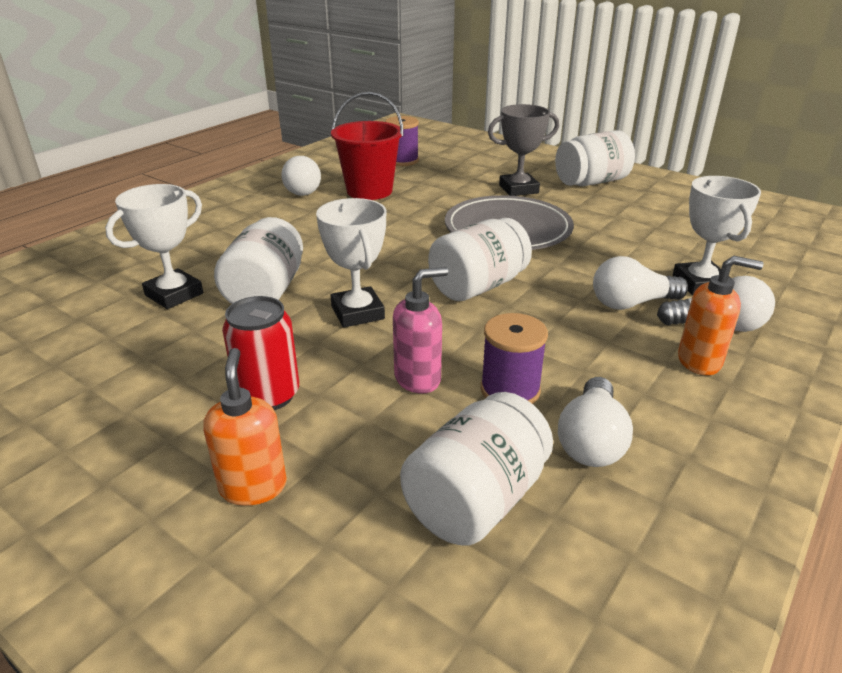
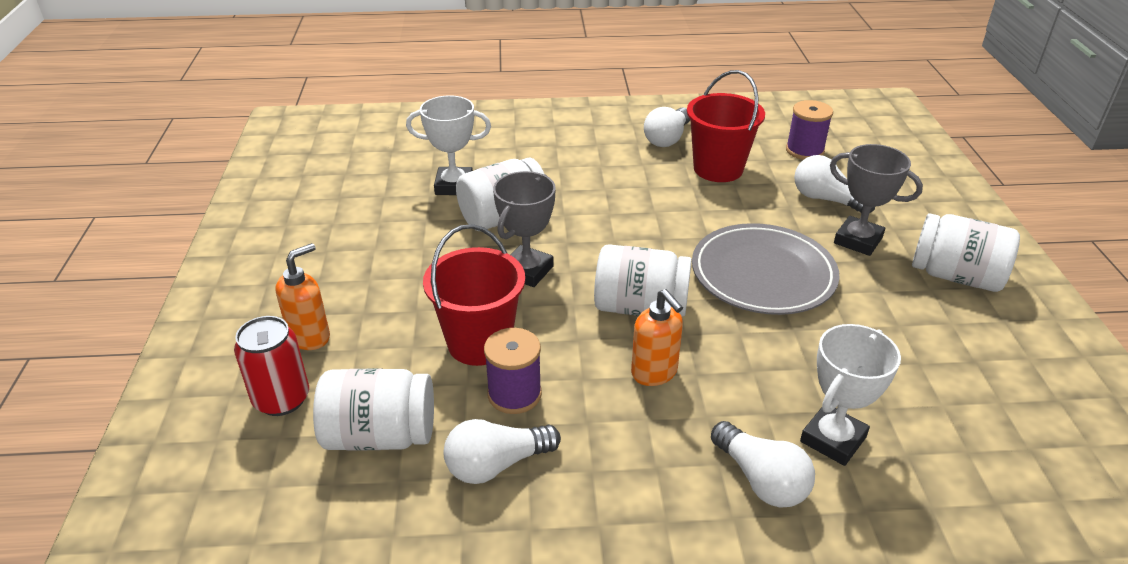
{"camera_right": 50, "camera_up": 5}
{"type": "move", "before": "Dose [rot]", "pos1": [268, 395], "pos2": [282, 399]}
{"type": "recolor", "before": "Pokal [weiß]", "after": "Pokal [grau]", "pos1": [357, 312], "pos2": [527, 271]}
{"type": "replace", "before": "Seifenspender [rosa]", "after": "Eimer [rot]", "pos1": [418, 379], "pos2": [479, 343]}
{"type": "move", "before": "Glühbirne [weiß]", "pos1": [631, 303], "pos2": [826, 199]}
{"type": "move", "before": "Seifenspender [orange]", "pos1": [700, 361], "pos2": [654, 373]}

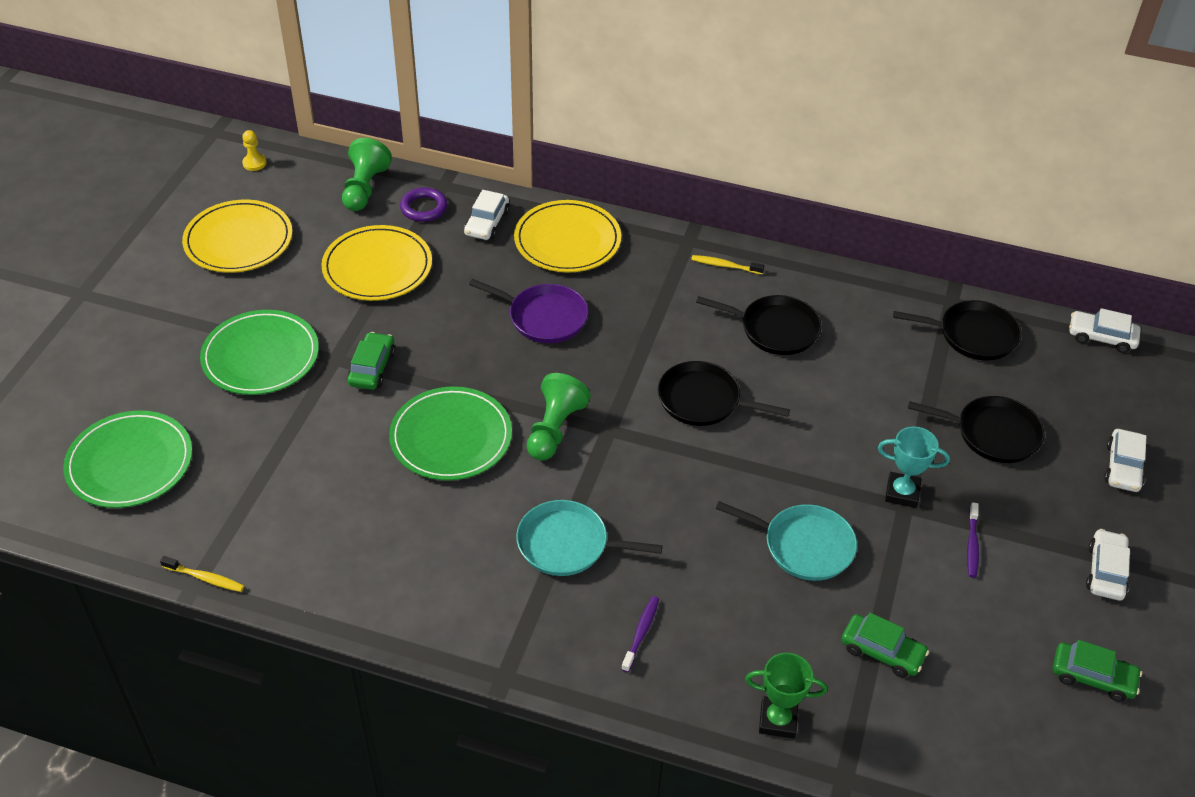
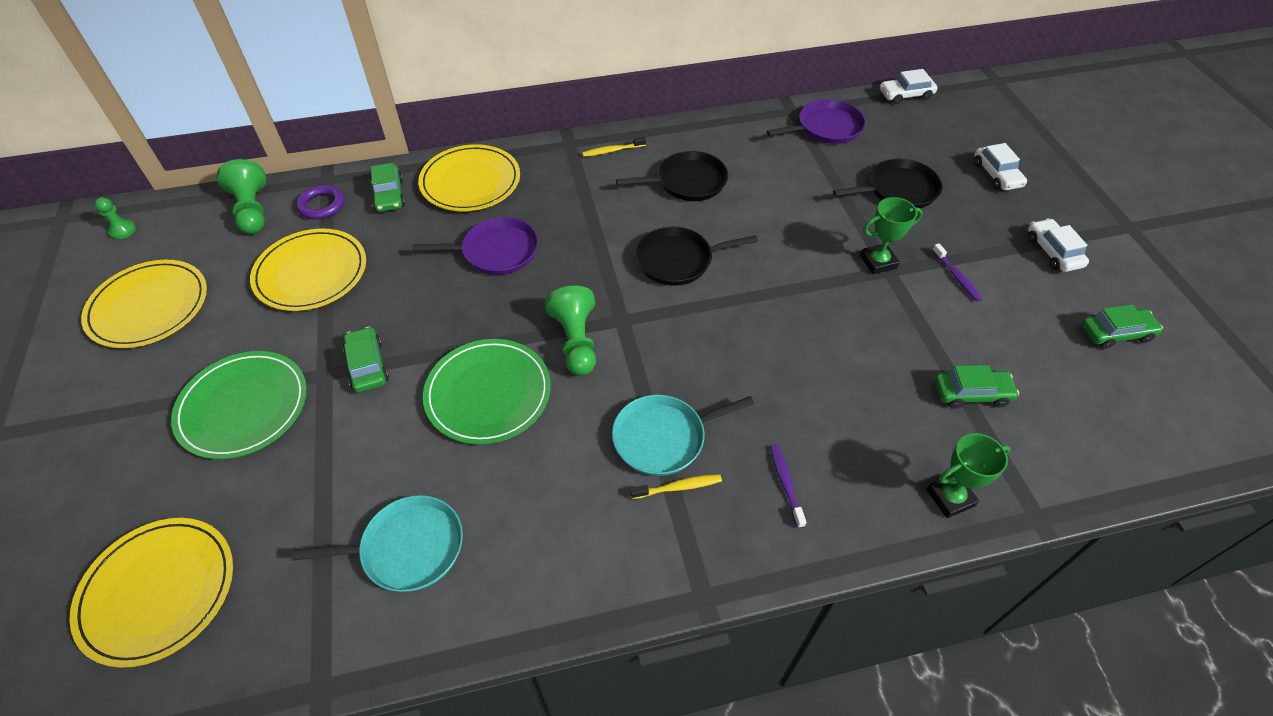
{"camera_right": -30, "camera_up": 5}
{"type": "recolor", "before": "Teller [grün]", "after": "Teller [gelb]", "pos1": [130, 463], "pos2": [158, 591]}
{"type": "move", "before": "Zahnbürste [gelb]", "pos1": [205, 578], "pos2": [678, 487]}
{"type": "recolor", "before": "Bauer [gelb]", "after": "Bauer [grün]", "pos1": [254, 163], "pos2": [122, 230]}
{"type": "recolor", "before": "Auto [weiß]", "after": "Auto [grün]", "pos1": [487, 223], "pos2": [389, 195]}
{"type": "move", "before": "Pfanne [türkis]", "pos1": [804, 546], "pos2": [407, 548]}
{"type": "recolor", "before": "Pokal [türkis]", "after": "Pokal [grün]", "pos1": [902, 493], "pos2": [878, 262]}
{"type": "recolor", "before": "Pfanne [schwarz]", "after": "Pfanne [lila]", "pos1": [973, 335], "pos2": [826, 128]}

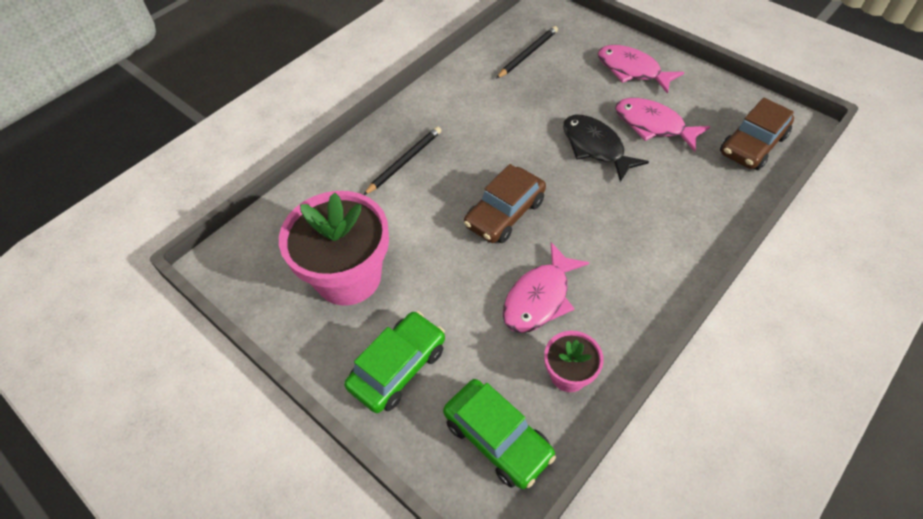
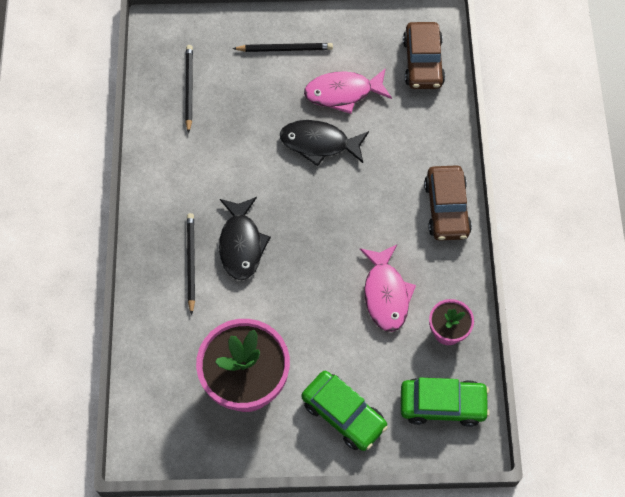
{"camera_right": -45, "camera_up": 10}
{"type": "rotate", "before": "Auto [grün]", "pos1": [398, 367], "pos2": [343, 414], "turn": 135}
{"type": "move", "before": "Auto [braun]", "pos1": [504, 213], "pos2": [446, 208]}
{"type": "replace", "before": "Fisch [rosa]", "after": "Bleistift [schwarz]", "pos1": [632, 70], "pos2": [285, 49]}
{"type": "insert", "after": "Fisch [schwarz]", "pos2": [241, 244]}

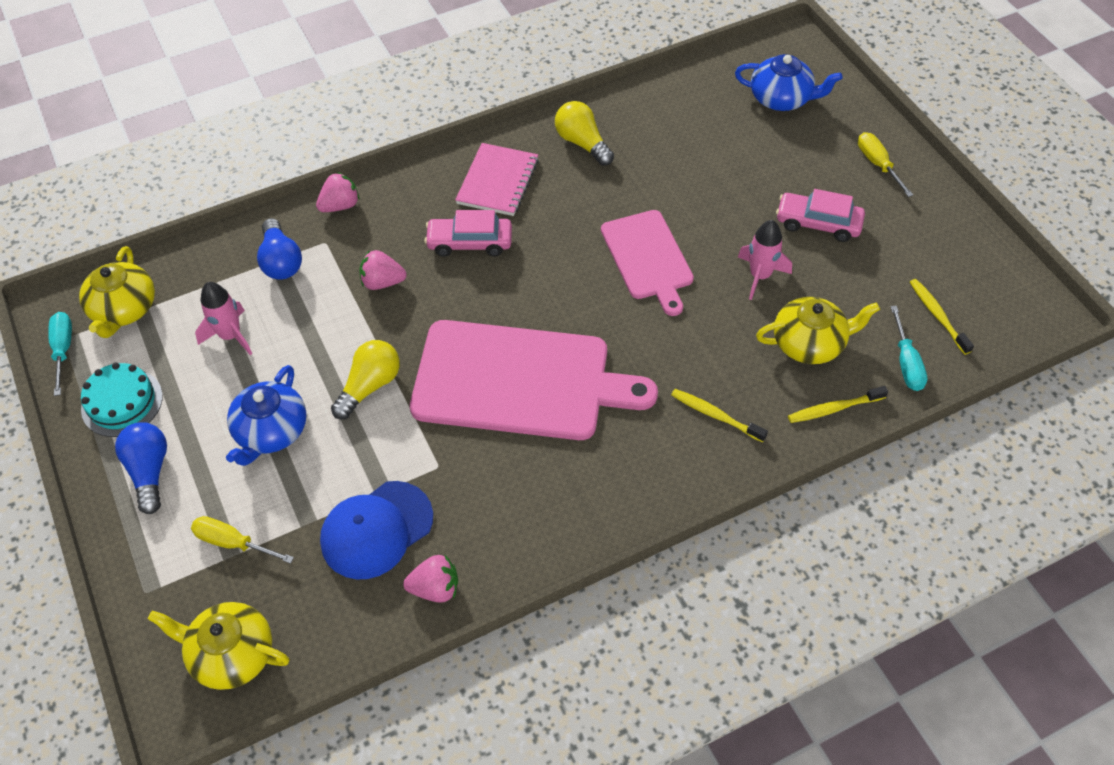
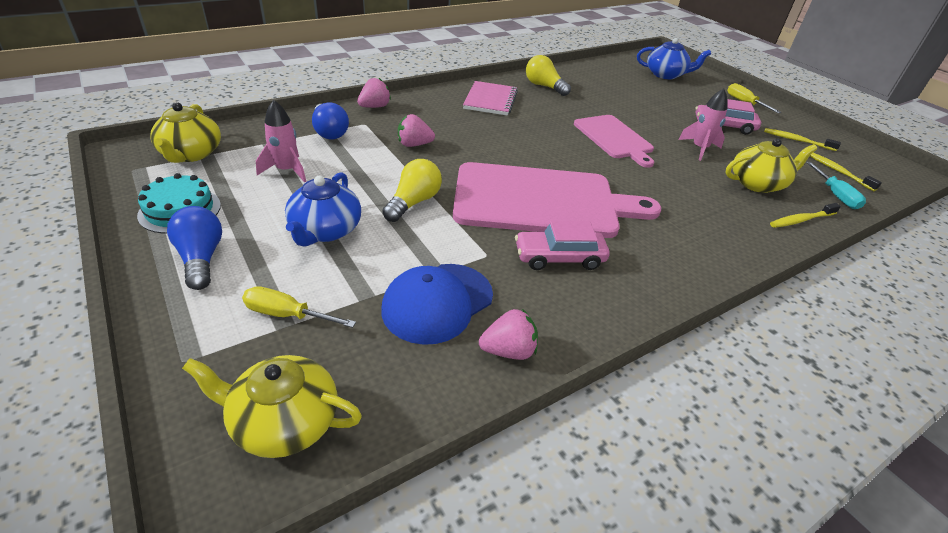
{"camera_right": -10, "camera_up": -15}
{"type": "delete", "before": "Schraubenzieher [türkis]", "pos1": [63, 349]}
{"type": "move", "before": "Auto [rosa]", "pos1": [470, 243], "pos2": [559, 257]}
{"type": "move", "before": "Zahnbürste [gelb]", "pos1": [715, 415], "pos2": [797, 140]}

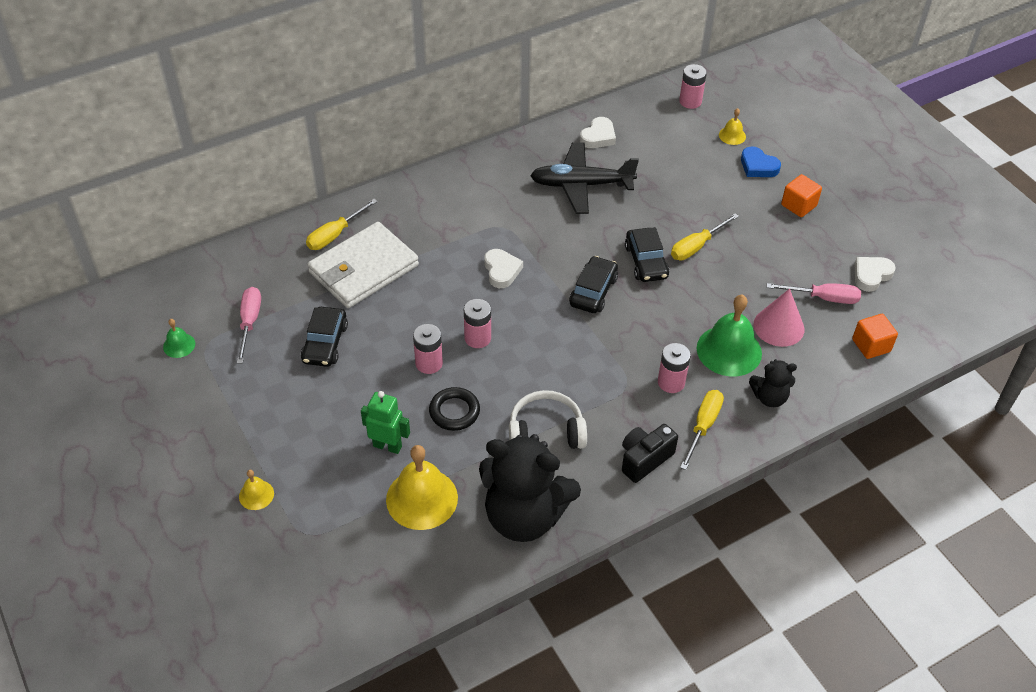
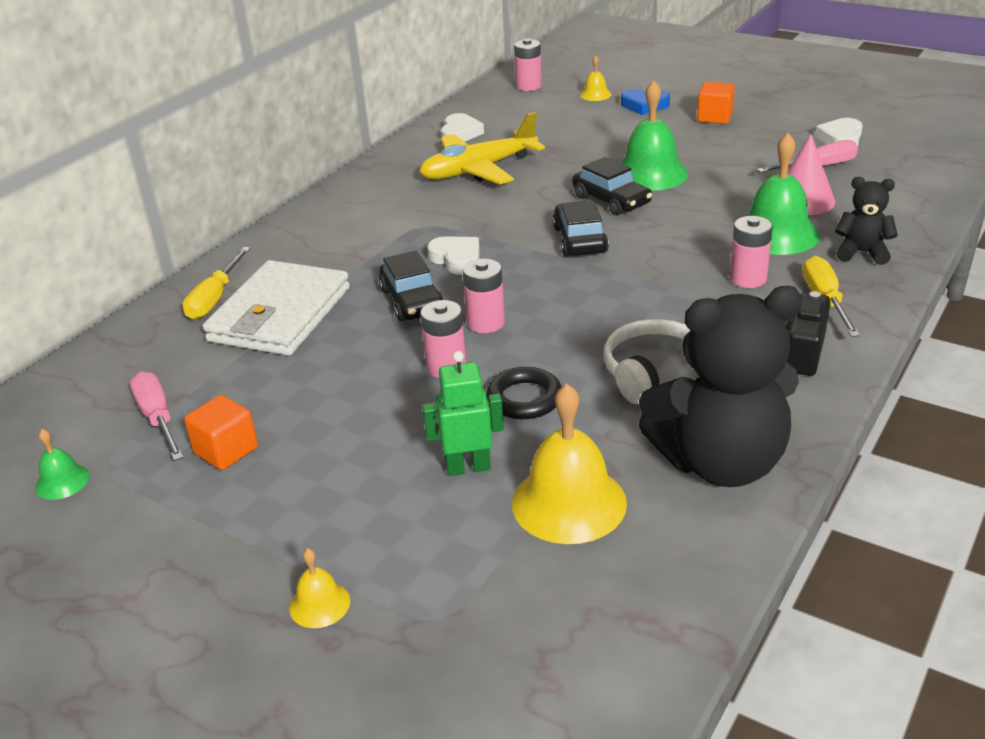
{"camera_right": -25, "camera_up": -15}
{"type": "move", "before": "Auto [schwarz]", "pos1": [325, 343], "pos2": [412, 301]}
{"type": "recolor", "before": "Flugzeug [schwarz]", "after": "Flugzeug [gelb]", "pos1": [581, 185], "pos2": [478, 170]}
{"type": "replace", "before": "Schraubenzieher [gelb]", "after": "Glocke [grün]", "pos1": [696, 246], "pos2": [650, 173]}
{"type": "rotate", "before": "Teddybär [schwarz]", "pos1": [769, 397], "pos2": [862, 253], "turn": -135}
{"type": "move", "before": "Kubus [orange]", "pos1": [871, 345], "pos2": [226, 450]}

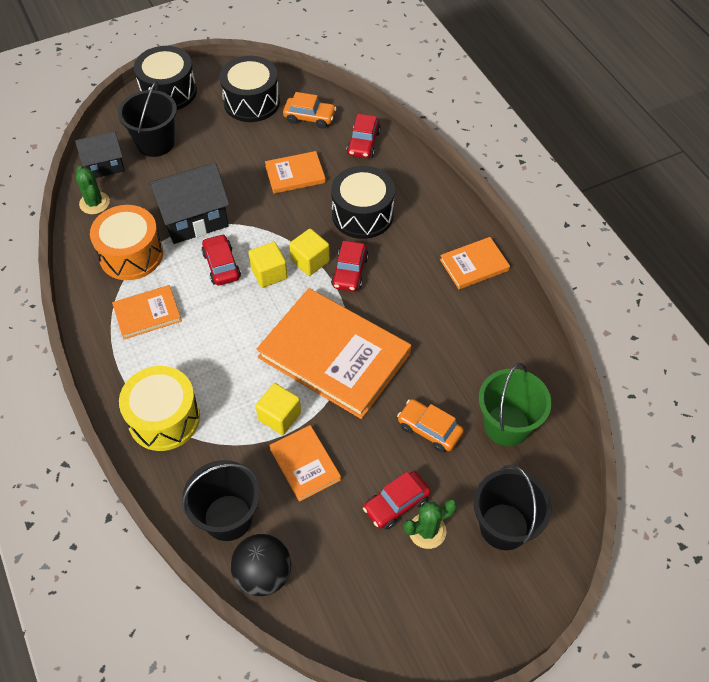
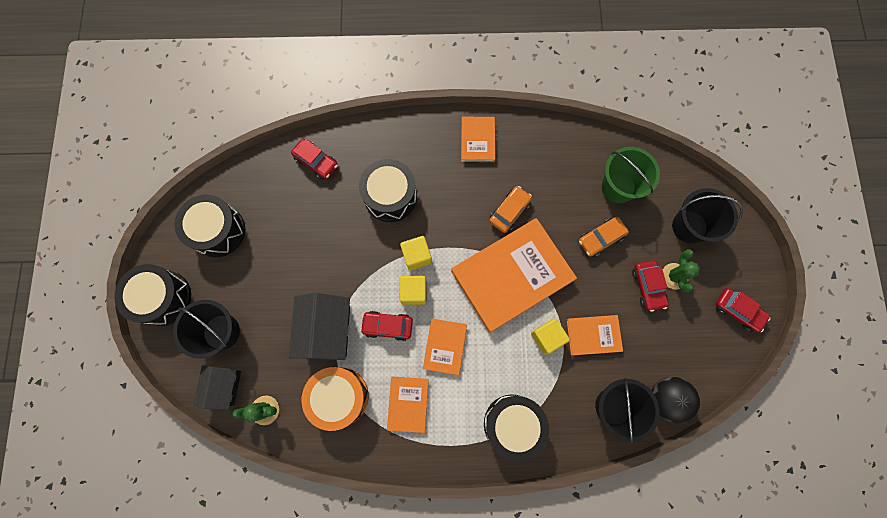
{"camera_right": -65, "camera_up": 20}
{"type": "recolor", "before": "Trommel [gelb]", "after": "Trommel [schwarz]", "pos1": [164, 418], "pos2": [512, 424]}
{"type": "move", "before": "Buch [orange]", "pos1": [295, 174], "pos2": [445, 346]}
{"type": "move", "before": "Auto [orange]", "pos1": [309, 117], "pos2": [509, 211]}
{"type": "move", "before": "Auto [rot]", "pos1": [350, 272], "pos2": [737, 311]}

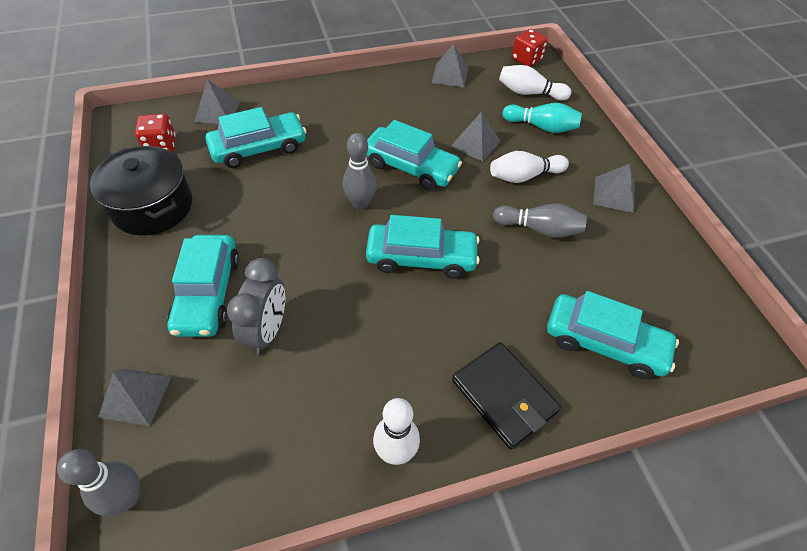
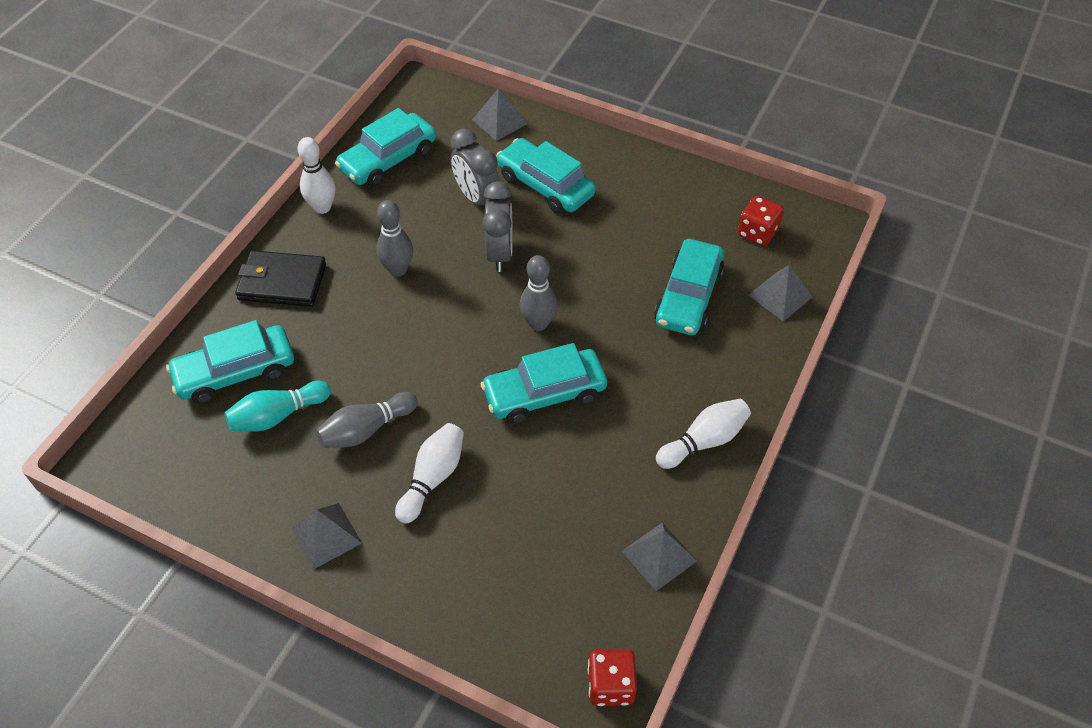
{"camera_right": 135, "camera_up": 0}
{"type": "move", "before": "Bowlingkegel [grau]", "pos1": [127, 498], "pos2": [398, 269]}
{"type": "delete", "before": "Kochtopf [schwarz]", "pos1": [152, 206]}
{"type": "move", "before": "Auto [türkis]", "pos1": [421, 257], "pos2": [388, 160]}
{"type": "delete", "before": "Pyramide [grau]", "pos1": [475, 143]}
{"type": "move", "before": "Bowlingkegel [weiß]", "pos1": [529, 93], "pos2": [704, 441]}
{"type": "move", "before": "Bowlingkegel [türkis]", "pos1": [541, 127], "pos2": [277, 415]}
{"type": "insert", "after": "Wecker [grau]", "pos2": [500, 254]}

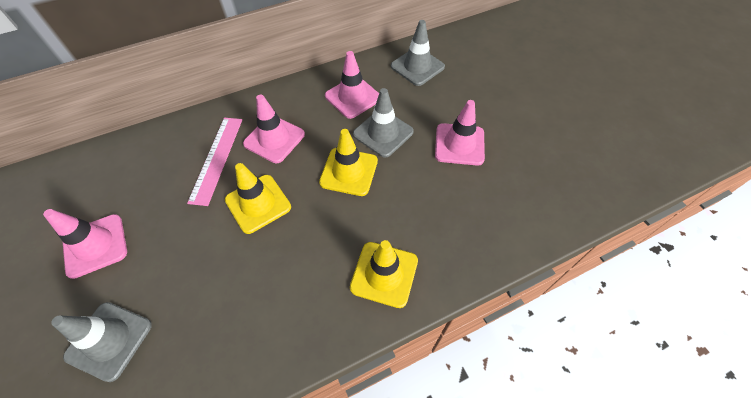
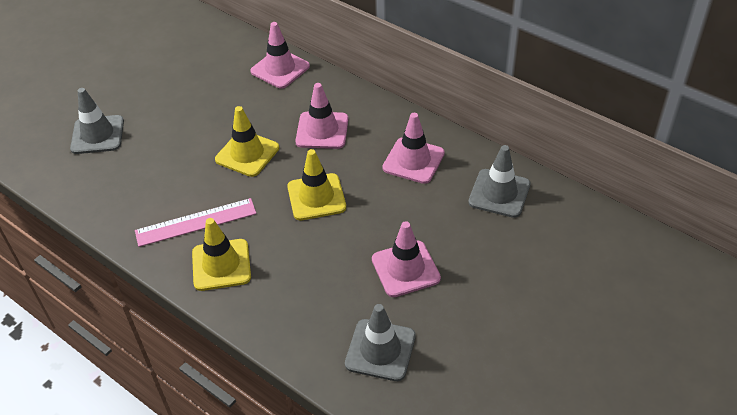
{"camera_right": 65, "camera_up": -10}
{"type": "move", "before": "Leitkegel [rosa]", "pos1": [95, 245], "pos2": [280, 69]}
{"type": "move", "before": "Lineal [rosa]", "pos1": [216, 159], "pos2": [196, 222]}
{"type": "move", "before": "Leitkegel [grau]", "pos1": [383, 133], "pos2": [380, 350]}

